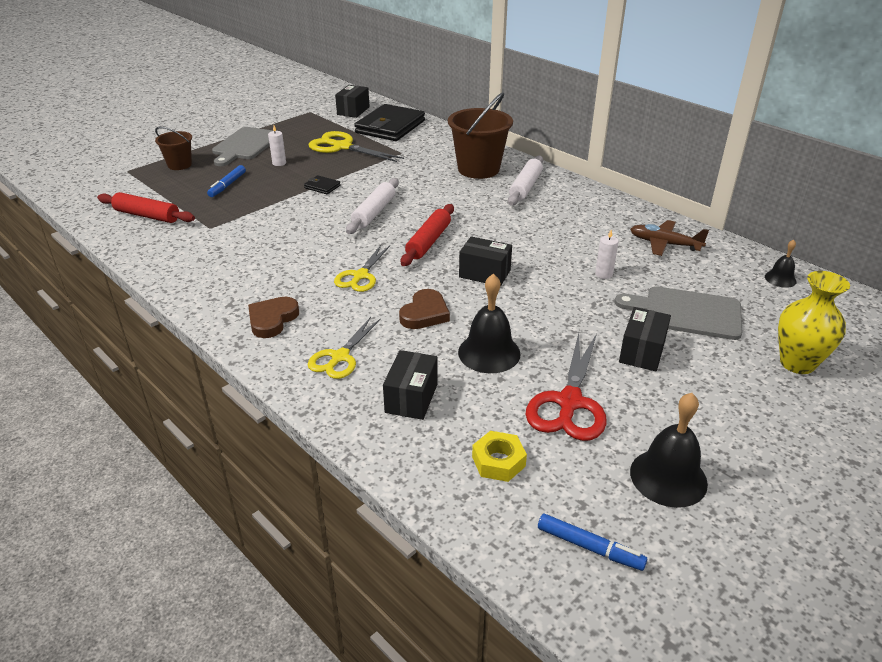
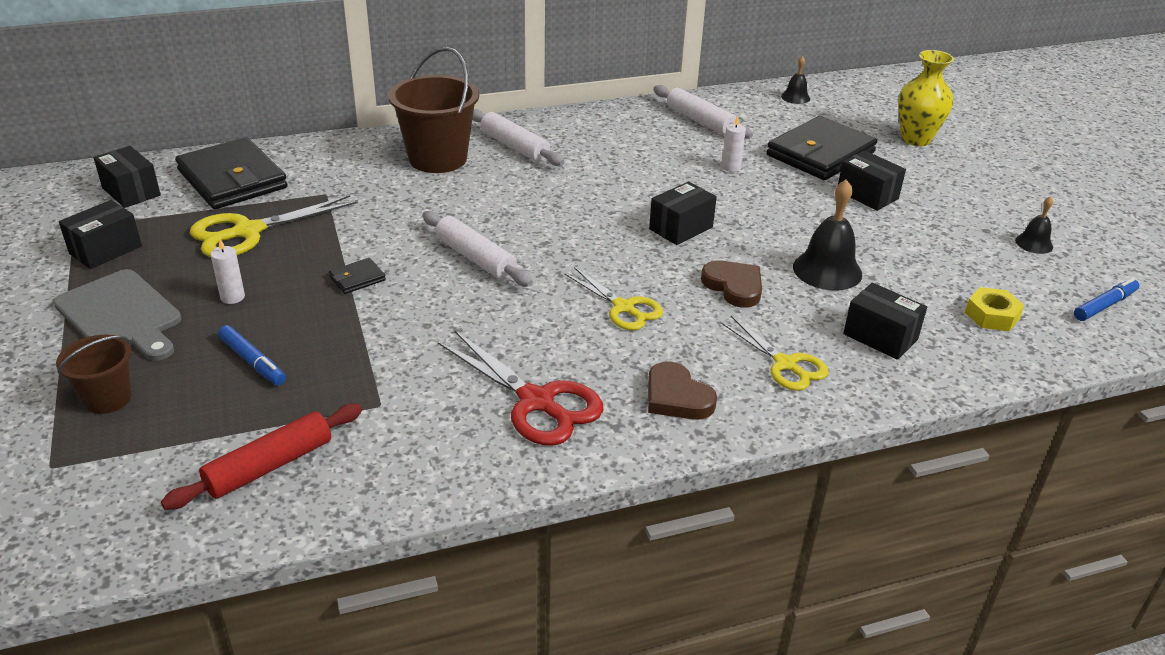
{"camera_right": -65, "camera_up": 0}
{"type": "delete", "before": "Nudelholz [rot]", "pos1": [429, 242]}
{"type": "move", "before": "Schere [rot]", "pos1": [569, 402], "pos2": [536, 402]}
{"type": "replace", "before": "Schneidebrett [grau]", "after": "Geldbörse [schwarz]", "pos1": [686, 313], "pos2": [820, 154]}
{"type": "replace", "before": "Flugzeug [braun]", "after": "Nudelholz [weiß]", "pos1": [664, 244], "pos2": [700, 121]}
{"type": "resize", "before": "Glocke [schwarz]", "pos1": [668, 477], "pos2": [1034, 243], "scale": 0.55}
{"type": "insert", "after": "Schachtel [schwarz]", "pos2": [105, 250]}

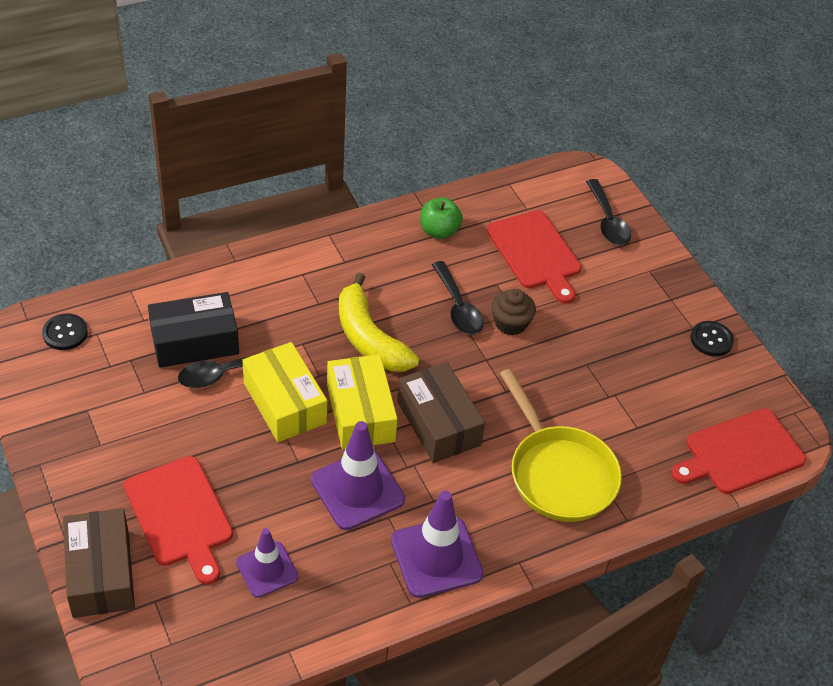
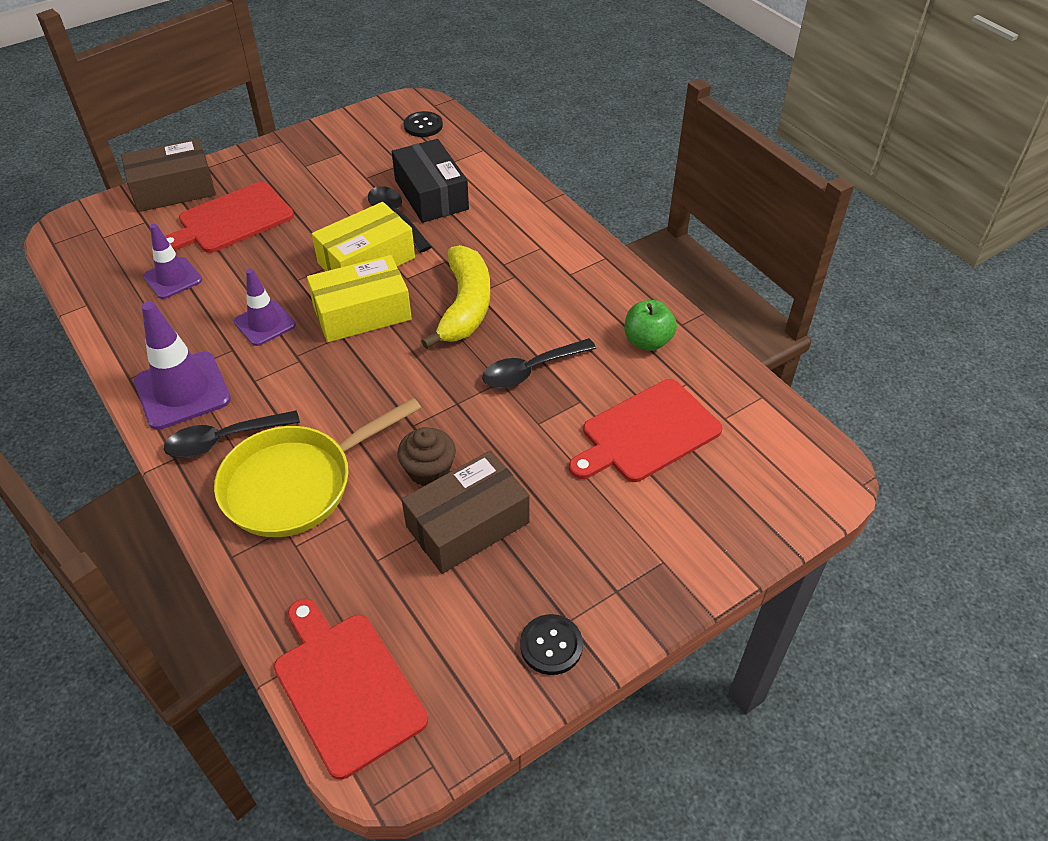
{"camera_right": 85, "camera_up": 0}
{"type": "resize", "before": "Leitkegel [lila]", "pos1": [357, 489], "pos2": [264, 323], "scale": 0.64}
{"type": "rotate", "before": "Banane [gelb]", "pos1": [369, 338], "pos2": [465, 306], "turn": 135}
{"type": "move", "before": "Schachtel [braun]", "pos1": [438, 423], "pos2": [467, 524]}
{"type": "move", "before": "Muffin [braun]", "pos1": [510, 323], "pos2": [428, 470]}
{"type": "move", "before": "Löffel [schwarz]", "pos1": [607, 221], "pos2": [224, 440]}

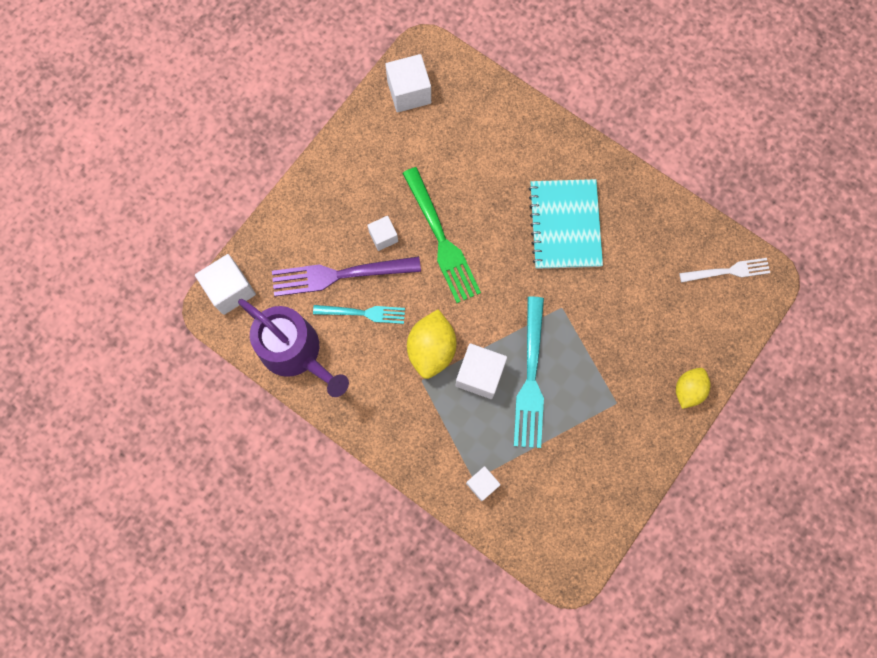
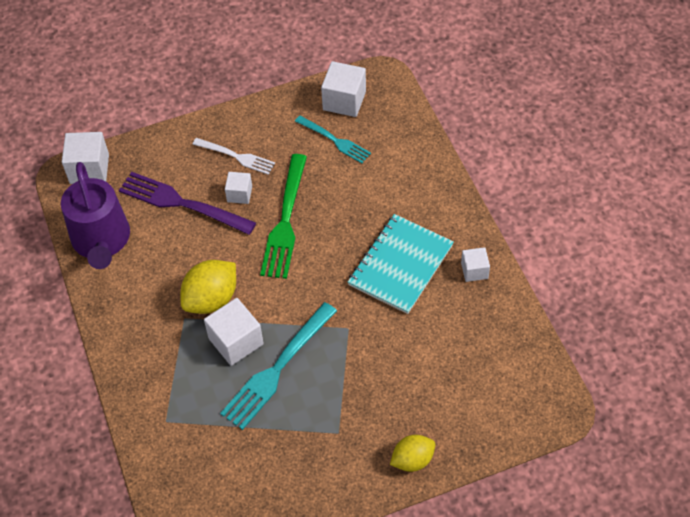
{"camera_right": 35, "camera_up": -20}
{"type": "move", "before": "Gabel [türkis]", "pos1": [363, 313], "pos2": [334, 140]}
{"type": "move", "before": "Kubus [weiß]", "pos1": [482, 484], "pos2": [474, 270]}
{"type": "move", "before": "Gabel [weiß]", "pos1": [728, 271], "pos2": [236, 156]}

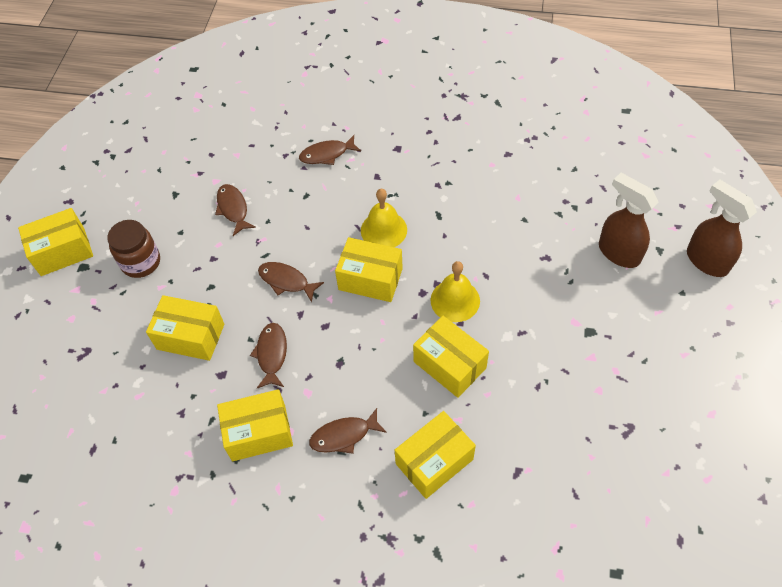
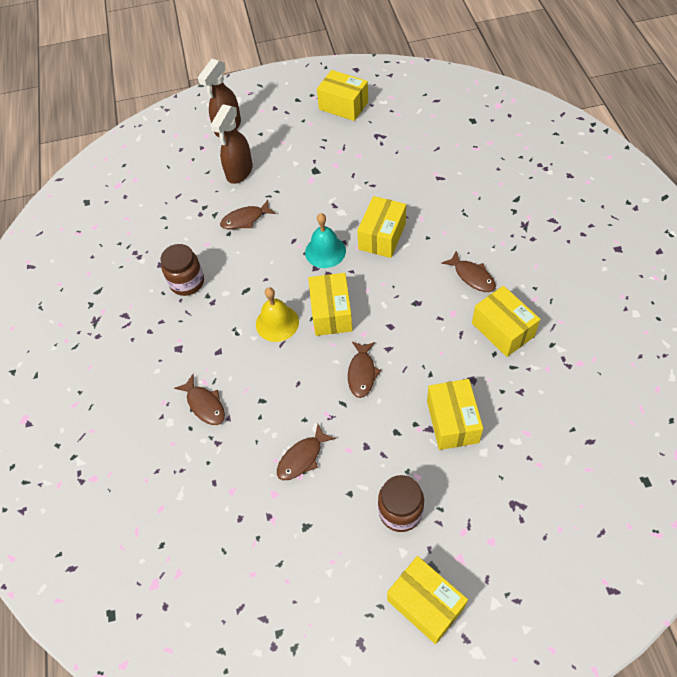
{"camera_right": -110, "camera_up": 0}
{"type": "move", "before": "Fisch [braun]", "pos1": [271, 354], "pos2": [245, 219]}
{"type": "move", "before": "Schachtel [gelb]", "pos1": [434, 461], "pos2": [343, 106]}
{"type": "recolor", "before": "Glocke [gelb]", "after": "Glocke [türkis]", "pos1": [455, 300], "pos2": [325, 251]}
{"type": "insert", "after": "Einmachglas [braun]", "pos2": [187, 282]}

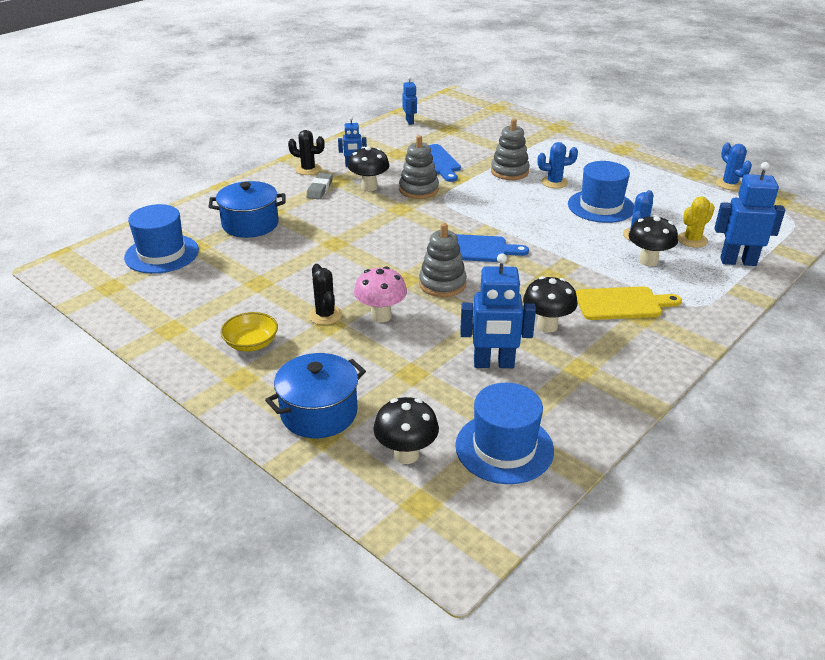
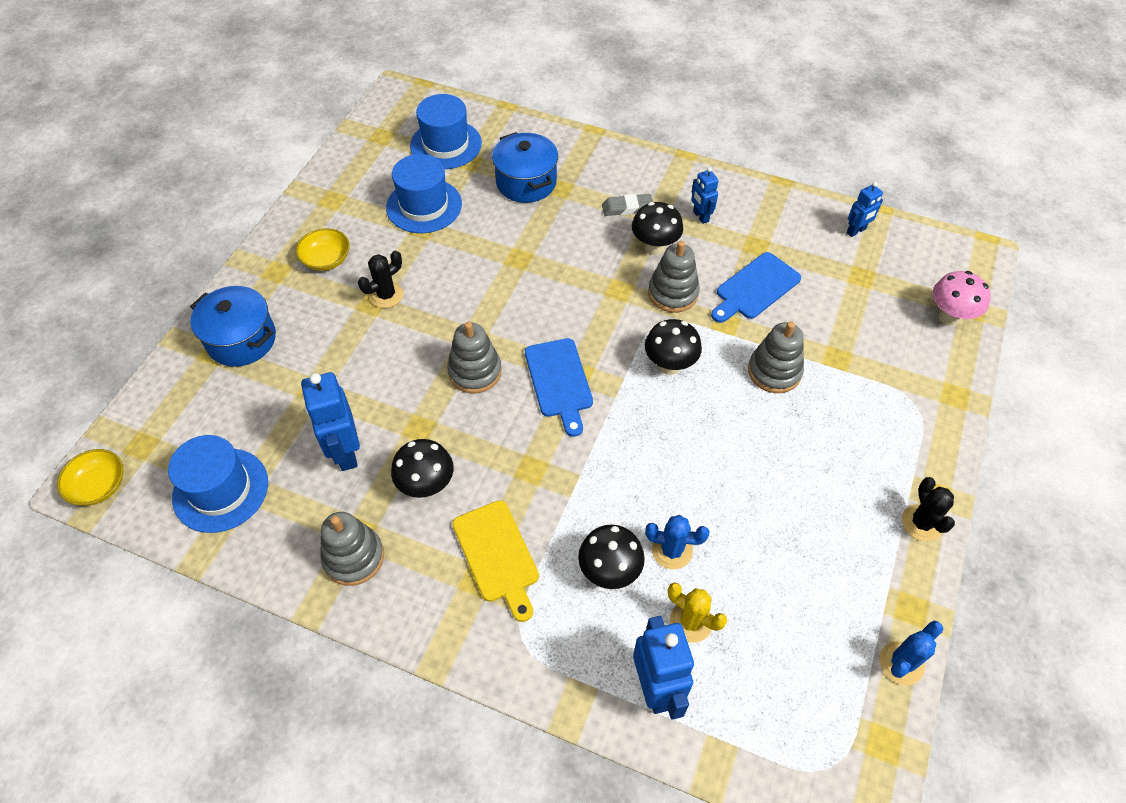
{"camera_right": 70, "camera_up": 20}
{"type": "move", "before": "Kaktus [schwarz]", "pos1": [308, 169], "pos2": [921, 523]}
{"type": "move", "before": "Pilz [rosa]", "pos1": [381, 316], "pos2": [949, 317]}
{"type": "move", "before": "Pilz [schwarz]", "pos1": [406, 454], "pos2": [669, 365]}
{"type": "delete", "before": "Kaktus [blau]", "pos1": [554, 182]}
{"type": "move", "before": "Hut [blau]", "pos1": [601, 206], "pos2": [424, 206]}
{"type": "insert", "after": "Schüssel [gelb]", "pos2": [99, 486]}
{"type": "insert", "after": "Stapelspielzeug [grau]", "pos2": [354, 557]}

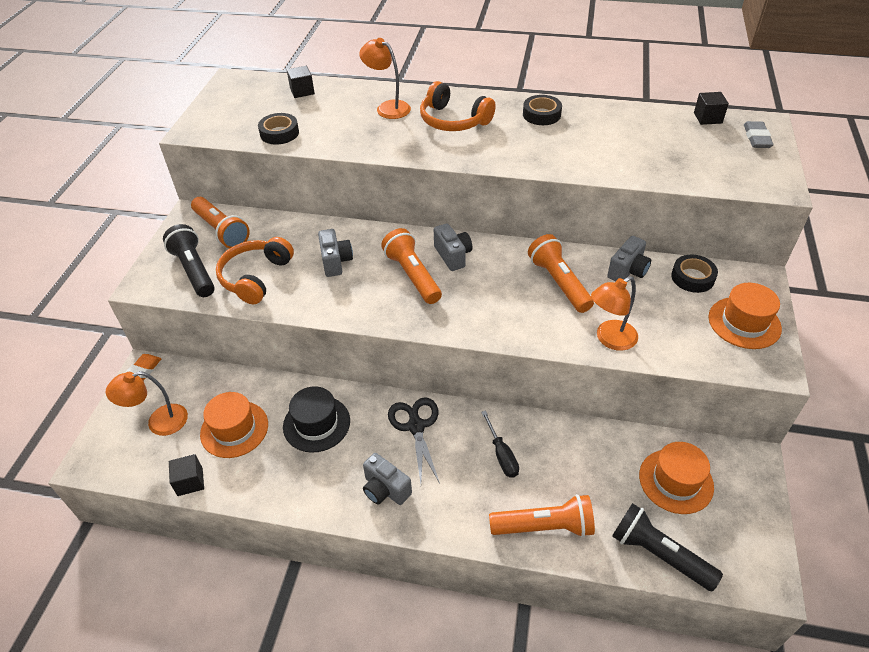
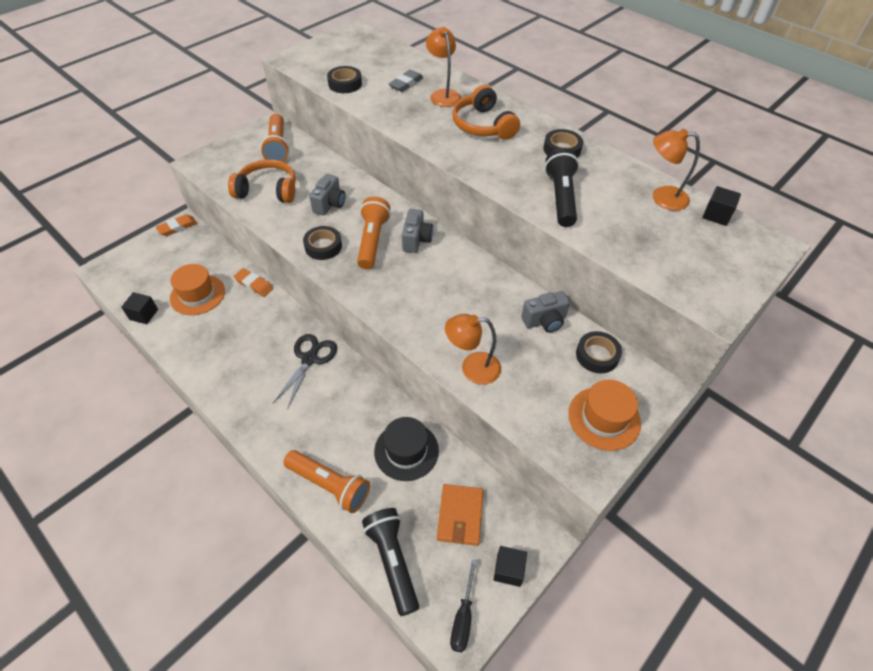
{"camera_right": 30, "camera_up": 5}
{"type": "move", "before": "Lampe [orange]", "pos1": [159, 422], "pos2": [662, 197]}
{"type": "move", "before": "Taschenlampe [schwarz]", "pos1": [194, 270], "pos2": [561, 197]}
{"type": "rotate", "before": "Kopfhörer [orange]", "pos1": [255, 277], "pos2": [268, 190], "turn": 45}
{"type": "move", "before": "Hut [schwarz]", "pos1": [316, 423], "pos2": [406, 451]}
{"type": "move", "before": "Kubus [schwarz]", "pos1": [302, 91], "pos2": [508, 570]}
{"type": "delete", "before": "Kamera [grau]", "pos1": [385, 489]}
{"type": "move", "before": "Schraubenzieher [schwarz]", "pos1": [502, 455], "pos2": [463, 617]}
{"type": "delete", "before": "Taschenlampe [orange]", "pos1": [559, 282]}
{"type": "replace", "before": "Hut [orange]", "after": "Geldbörse [orange]", "pos1": [676, 481], "pos2": [460, 516]}
{"type": "move", "before": "Radiergummi [grau]", "pos1": [756, 138], "pos2": [406, 84]}
{"type": "insert", "after": "Radiergummi [orange]", "pos2": [254, 284]}
{"type": "insert", "after": "Klebeband [schwarz]", "pos2": [323, 246]}

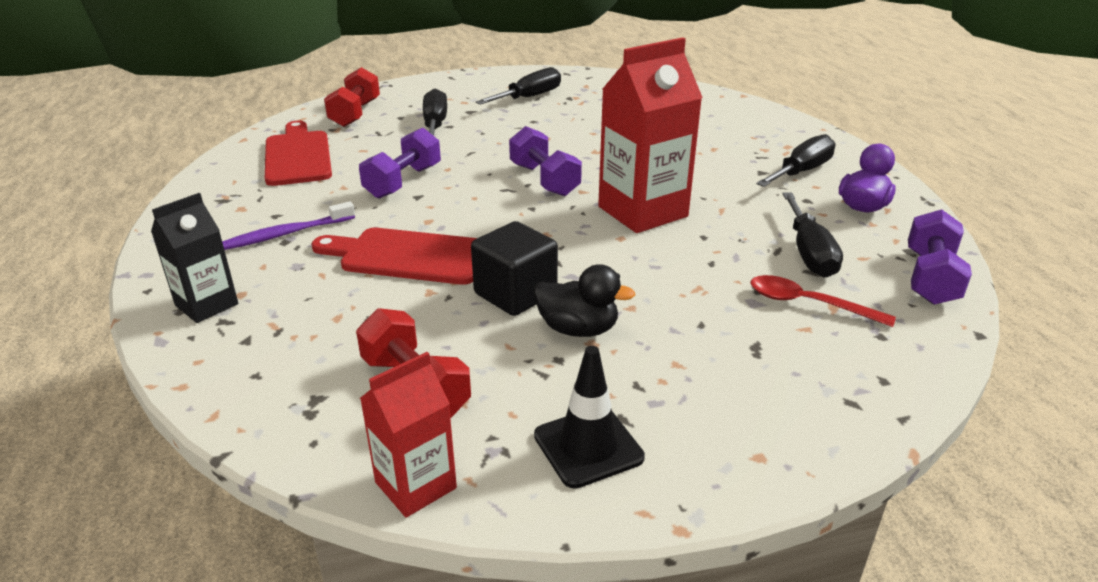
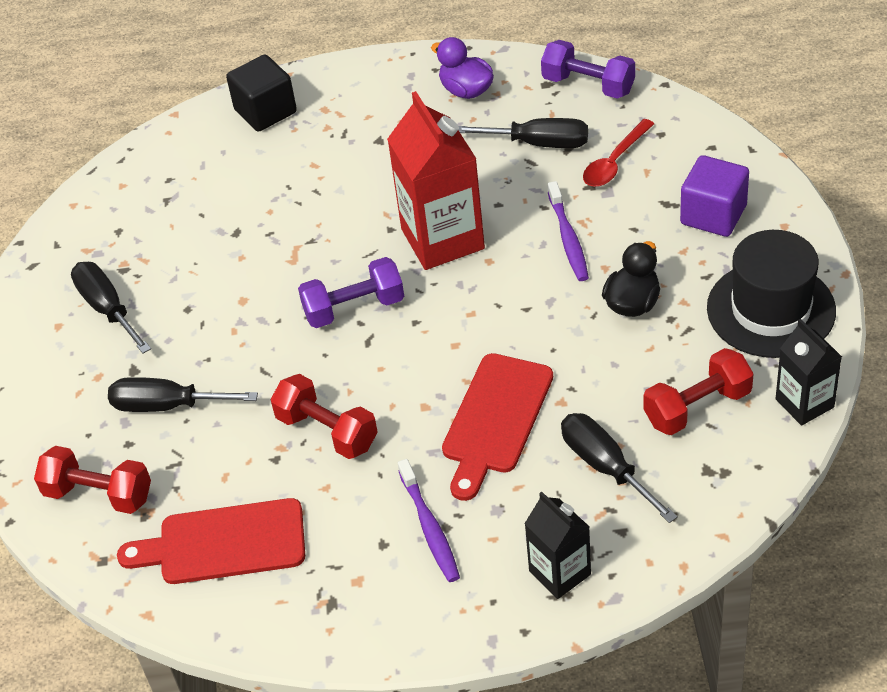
{"camera_right": -75, "camera_up": 15}
{"type": "recolor", "before": "Hantel [lila]", "after": "Hantel [rot]", "pos1": [403, 182], "pos2": [327, 431]}
{"type": "recolor", "before": "Getränkekarton [rot]", "after": "Getränkekarton [schwarz]", "pos1": [415, 485], "pos2": [804, 403]}
{"type": "move", "before": "Kubus [schwarz]", "pos1": [515, 294], "pos2": [265, 111]}
{"type": "replace", "before": "Leitkegel [schwarz]", "after": "Hut [schwarz]", "pos1": [588, 446], "pos2": [771, 309]}
{"type": "move", "before": "Schraubenzieher [schwarz]", "pos1": [801, 171], "pos2": [605, 466]}
{"type": "insert", "after": "Zahnbürste [lila]", "pos2": [568, 238]}
{"type": "insert", "after": "Kubus [lila]", "pos2": [713, 215]}

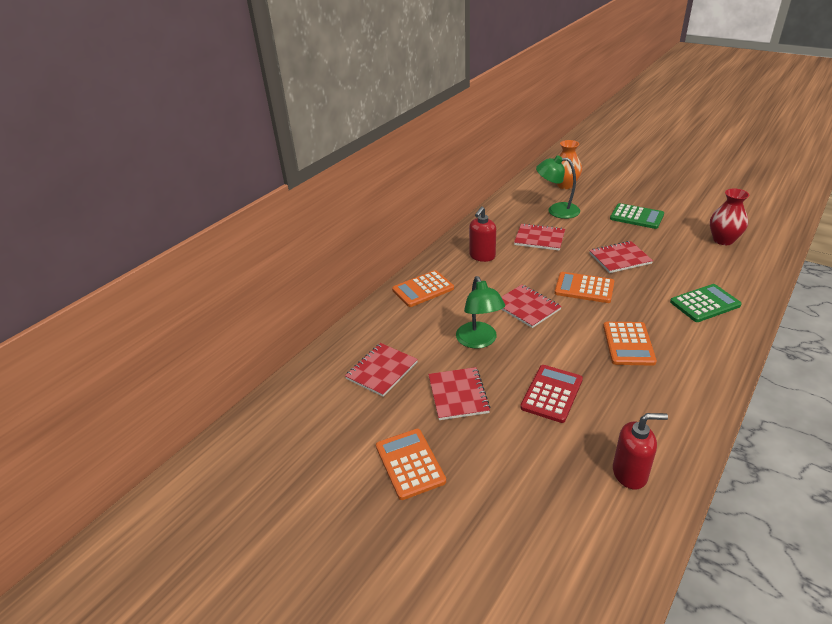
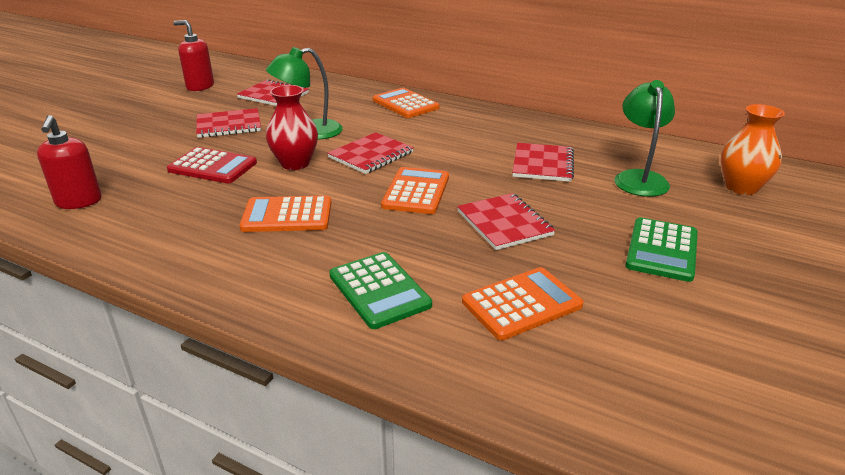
{"camera_right": 80, "camera_up": -5}
{"type": "move", "before": "Taschenrechner [orange]", "pos1": [410, 464], "pos2": [521, 304]}
{"type": "move", "before": "Seifenspender [rot]", "pos1": [482, 256], "pos2": [200, 86]}
{"type": "move", "before": "Vase [rot]", "pos1": [723, 240], "pos2": [295, 163]}

